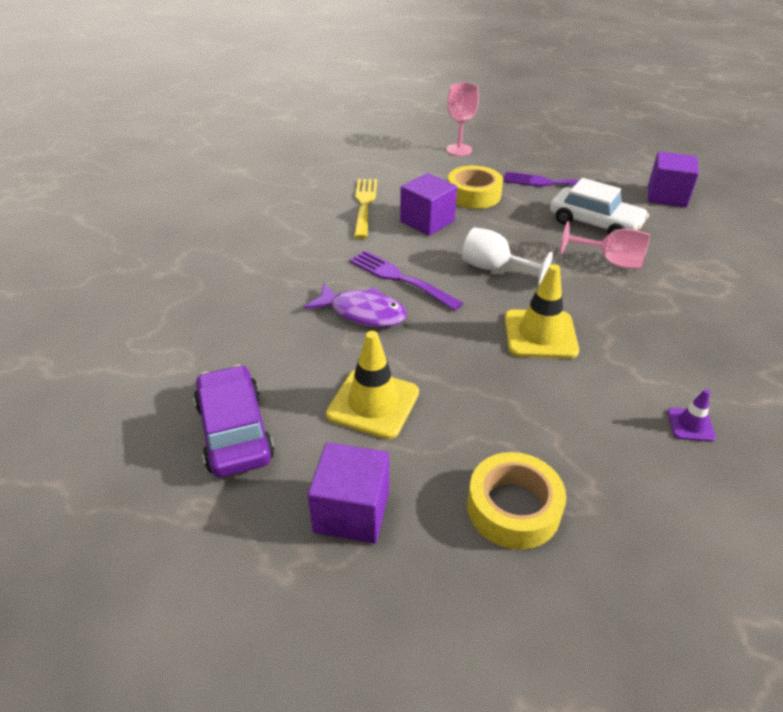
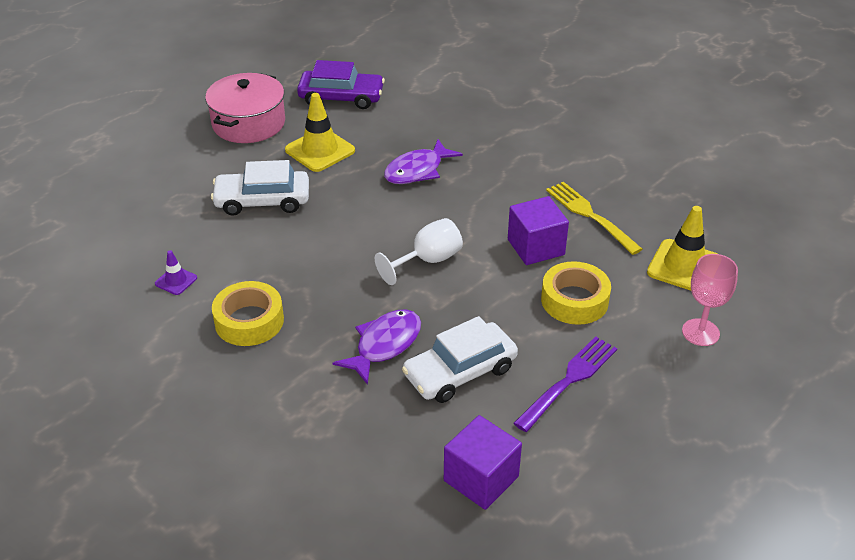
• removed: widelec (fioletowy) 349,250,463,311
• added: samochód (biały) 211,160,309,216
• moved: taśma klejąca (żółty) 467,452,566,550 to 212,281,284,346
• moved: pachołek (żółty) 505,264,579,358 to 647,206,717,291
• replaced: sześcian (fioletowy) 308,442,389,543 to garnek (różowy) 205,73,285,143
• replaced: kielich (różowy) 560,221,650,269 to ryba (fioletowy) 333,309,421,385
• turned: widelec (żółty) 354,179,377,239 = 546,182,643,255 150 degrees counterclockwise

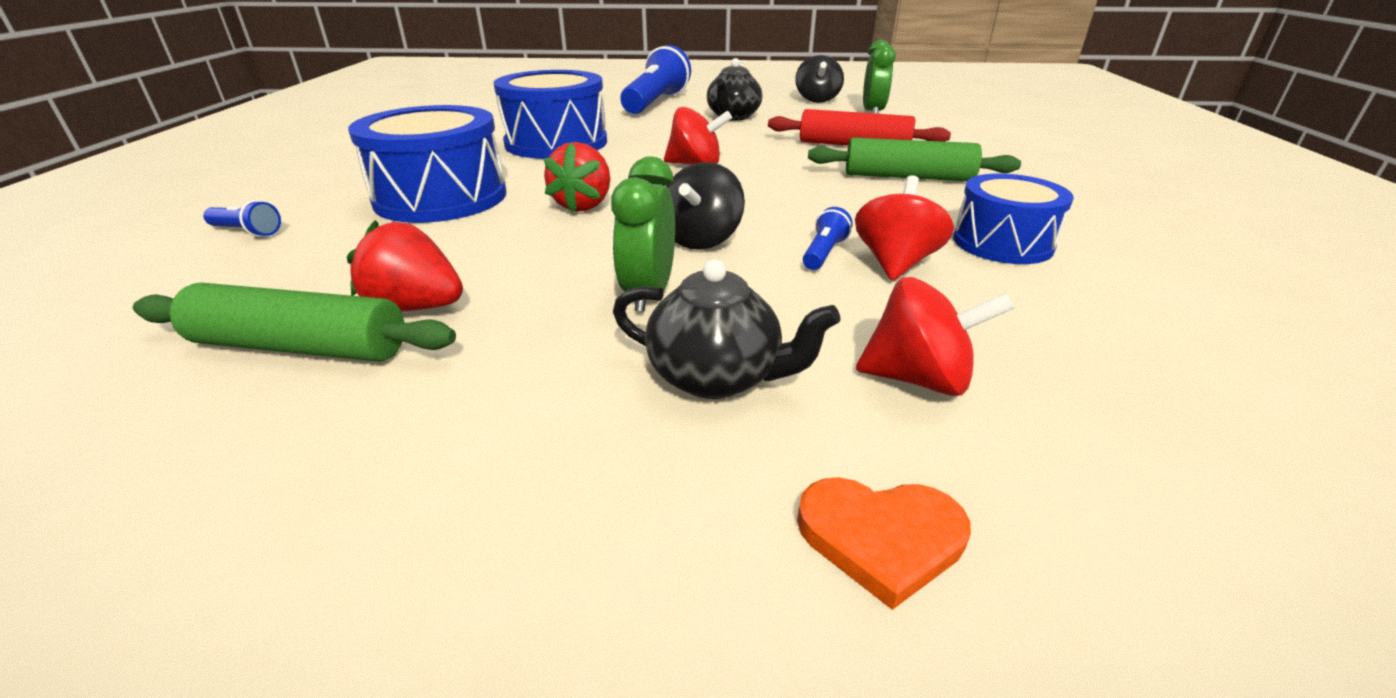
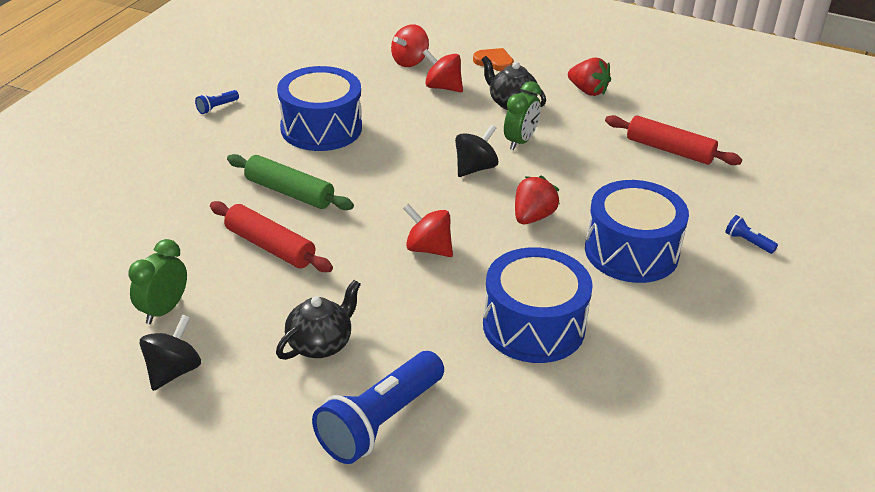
• moved: truskawka (czerwony) 347,220,463,311 to 568,57,611,96
• moved: latarka (niebieski) 803,207,853,270 to 195,90,239,114
• moved: bączek (czerwony) 855,175,954,280 to 391,24,429,67
• recoloured: wałek do ciasta (zielony) 133,283,456,362 to wałek do ciasta (czerwony) 605,115,742,165
• resized: bęben (niebieski) 953,174,1074,264 = 277,66,362,151 x1.57

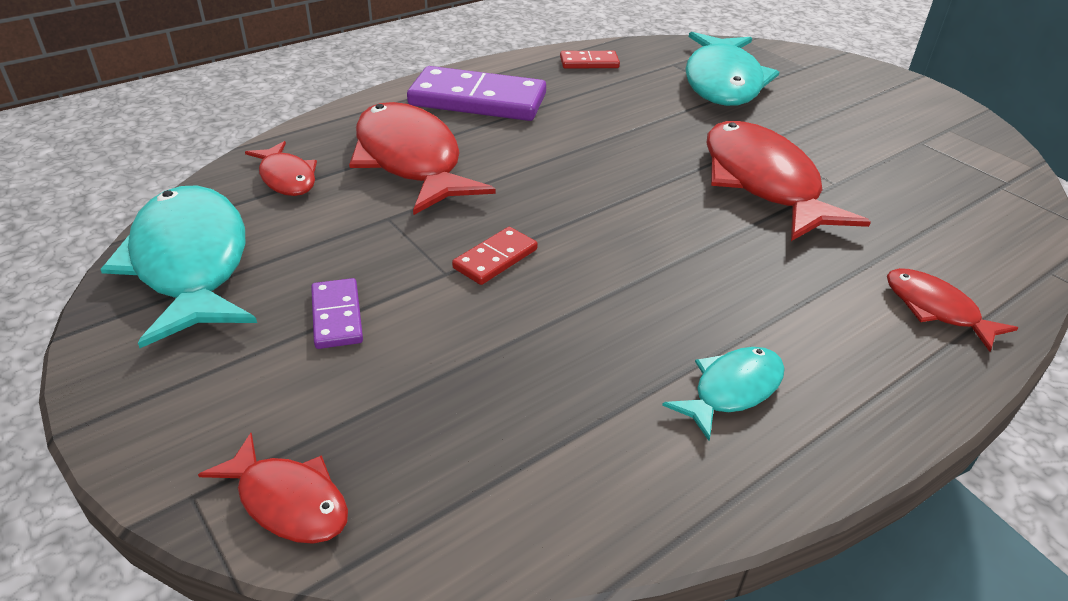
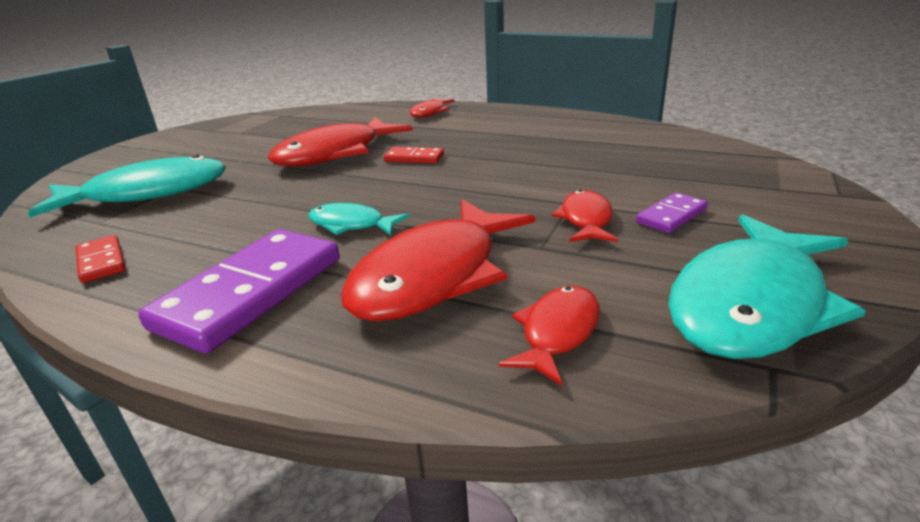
• moved: ryba (czerwony) 198,433,348,544 to 552,190,618,242
• moved: kostka domina (czerwony) 452,227,538,285 to 384,147,444,163
• moved: ryba (turkusowy) 662,347,785,441 to 308,203,410,235
• turned: kostka domina (fioletowy) 407,66,546,121 = 138,229,340,354 45 degrees clockwise

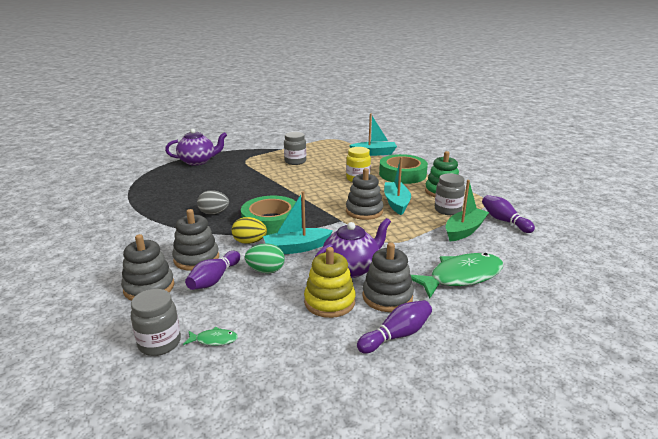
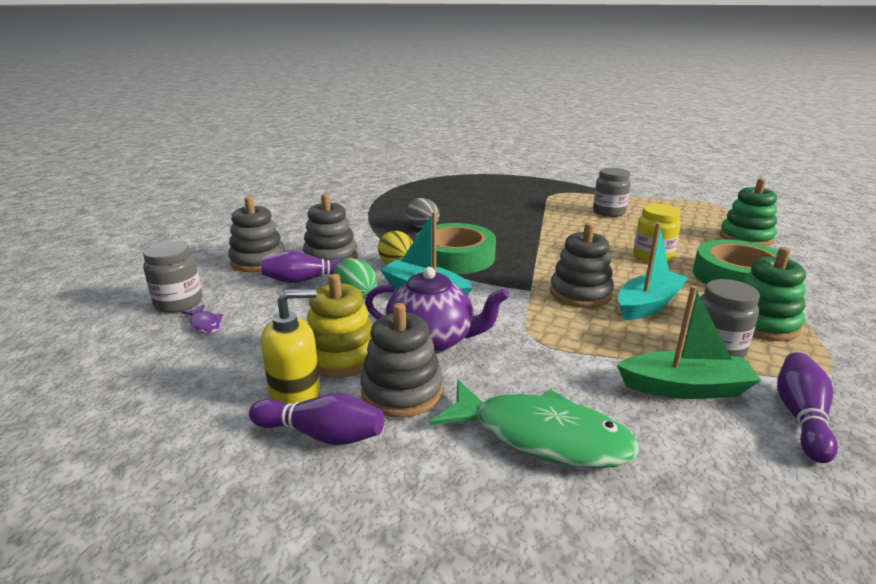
• removed: imbryk (fioletowy) 165,128,227,165
• added: dozownik mydła (żółty) 261,289,320,404
• replaced: łódka (turkusowy) 349,114,397,156 to zabawka nakładanka (zielony) 720,178,777,246
• recoloured: ryba (zielony) 183,327,238,346 to ryba (fioletowy) 181,305,223,334

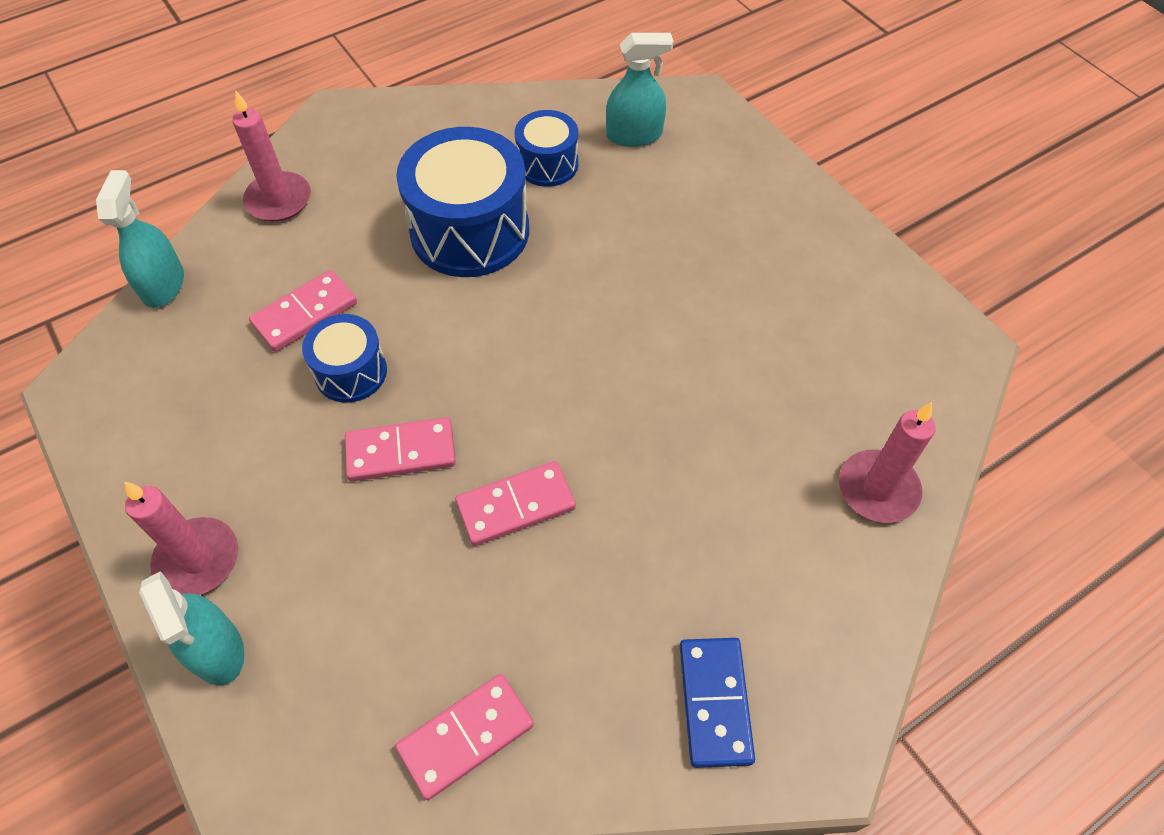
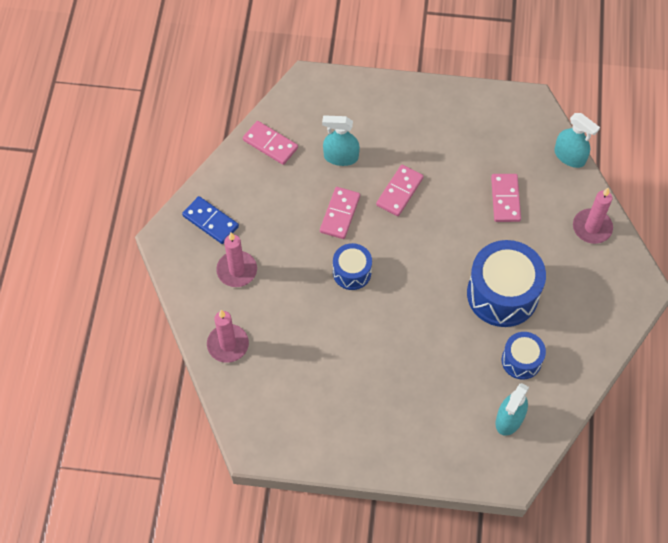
• moved: świeca (różowy) 125,482,238,595 to 216,233,257,287
• moved: spryskiwacz (turkusowy) 139,571,244,686 to 322,116,360,166
• moved: bęben (niebieski) 302,314,387,403 to 333,243,372,290
• turned: kostka domina (różowy) 395,674,534,800 = 243,121,298,165 60 degrees counterclockwise

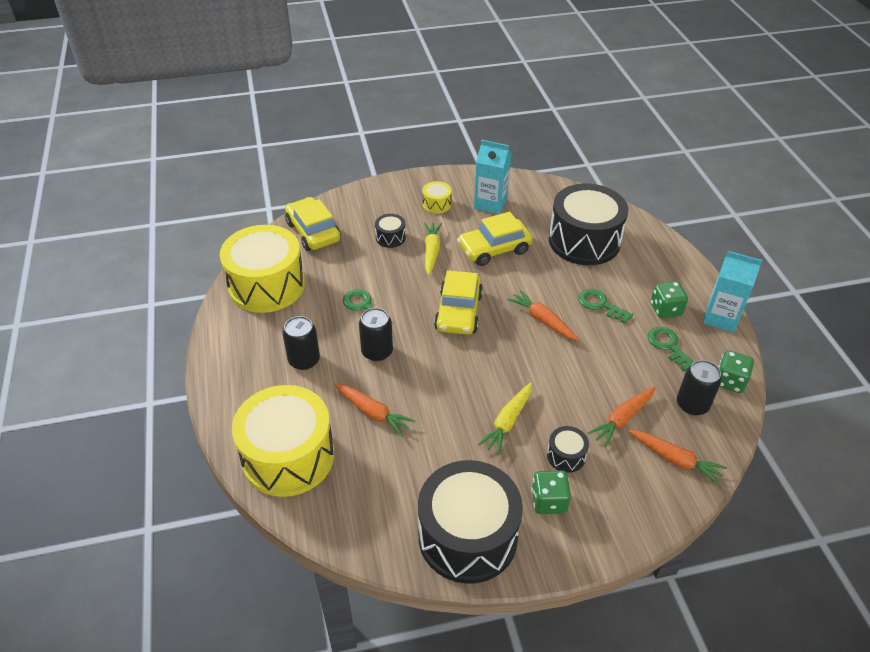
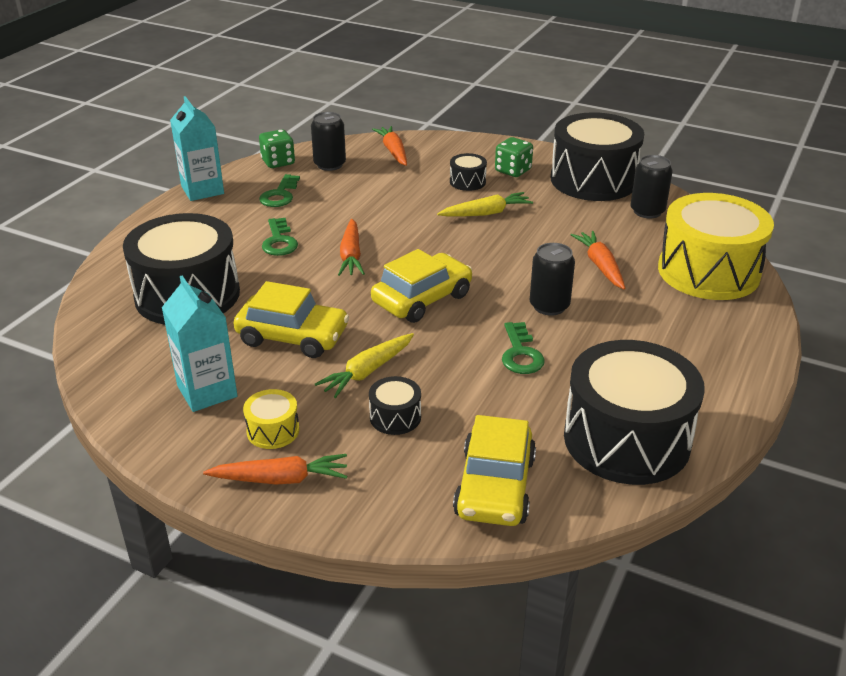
• removed: kostka do gry (zielony) 651,281,688,318
• moved: puszka (czarny) 283,316,320,370 to 630,155,673,218
• moved: marchewka (pomarańczowy) 588,387,655,447 to 203,454,347,485
• recoloured: bęben (żółty) 220,225,305,313 to bęben (czarny) 564,340,705,485

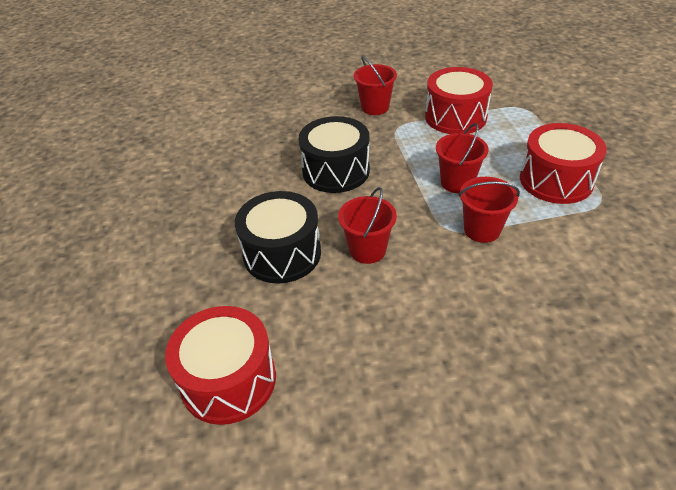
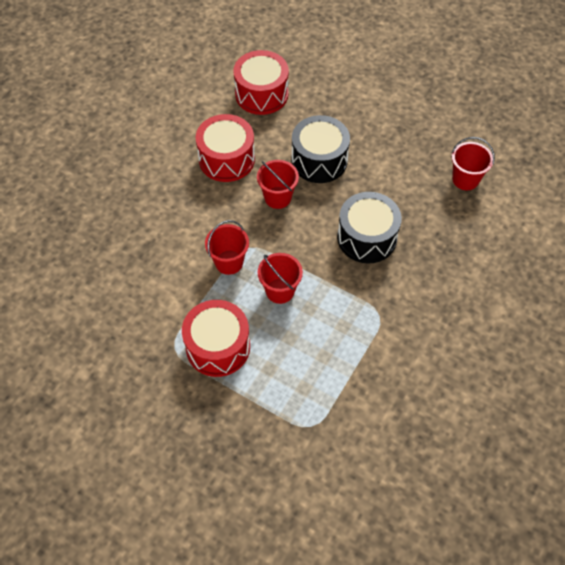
• moved: wiadro (czerwony) 354,55,397,115 to 452,137,495,191
• moved: bęben (czerwony) 425,67,493,134 to 196,114,255,182

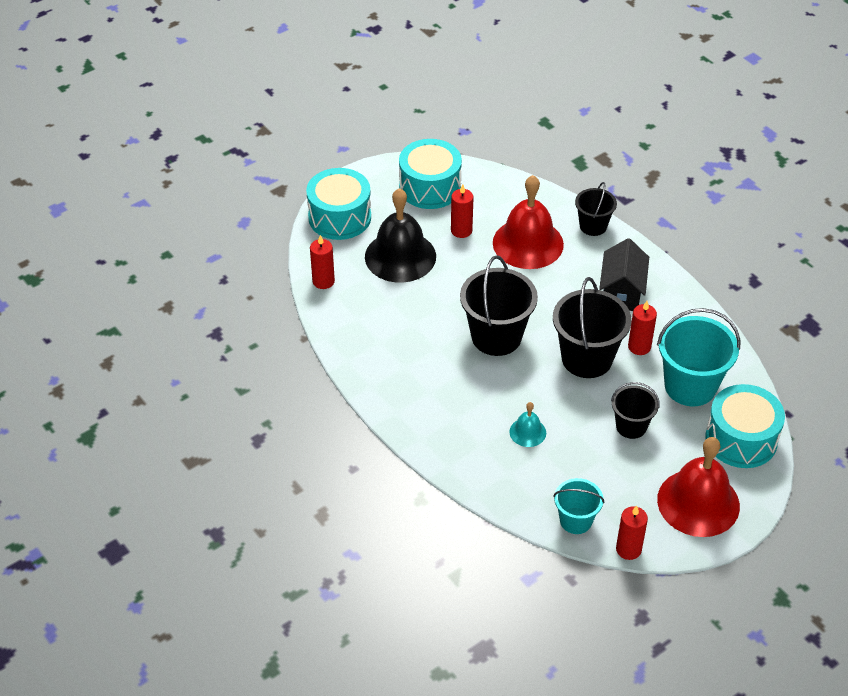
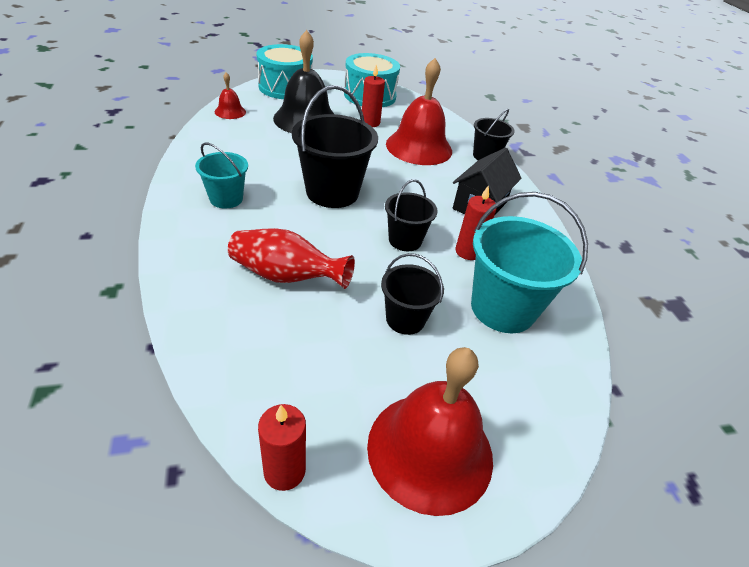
• removed: bęben (turkusowy) 705,384,785,468
• moved: wiadro (turkusowy) 553,478,604,534 to 195,142,248,208
• replaced: świeca (czerwony) 310,235,335,289 to dzwonek (czerwony) 215,72,246,119
• replaced: dzwonek (turkusowy) 509,402,546,447 to wazon (czerwony) 228,228,355,289
• resized: wiadro (czarny) 553,277,631,378 = 385,179,438,251 x0.58

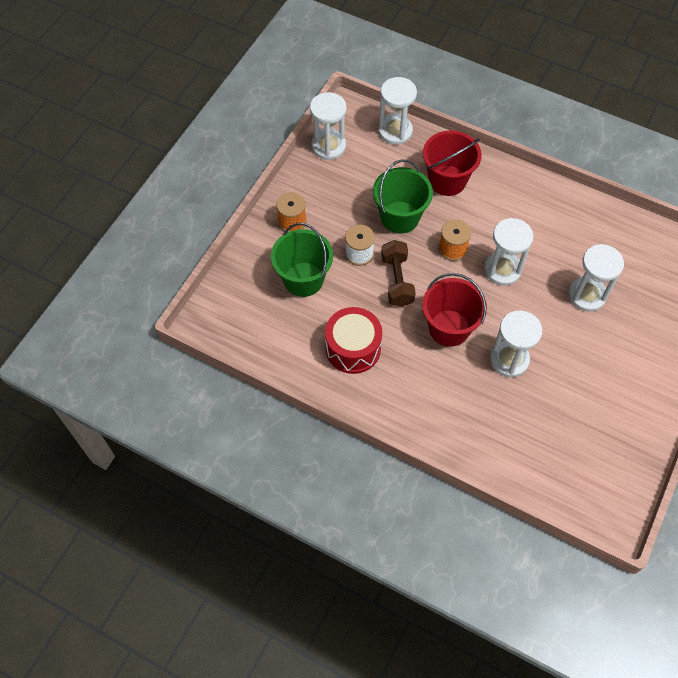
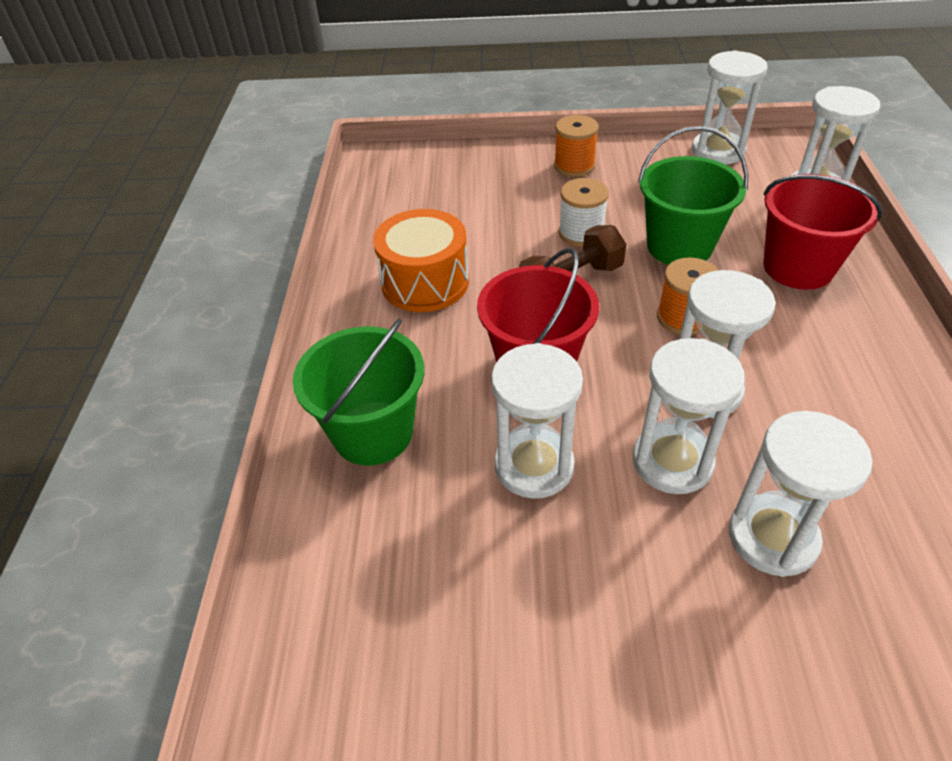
• added: klepsydra (biały) 633,338,745,494
• moved: wiadro (zielony) 271,223,333,297 to 293,318,424,466
• recoloured: bęben (czerwony) 325,307,382,374 to bęben (pomarańczowy) 373,209,469,312

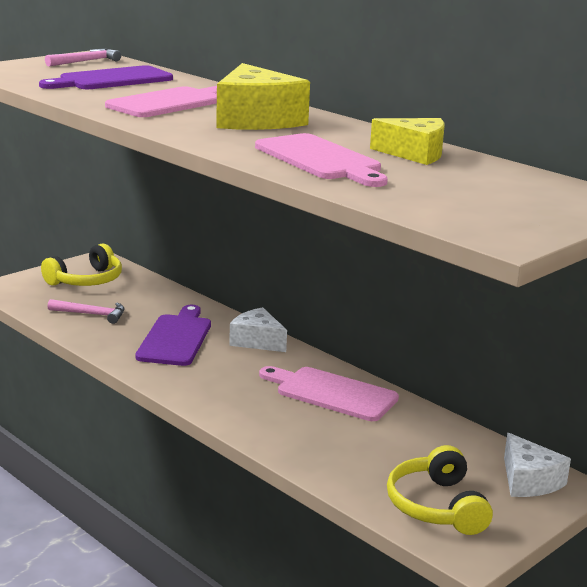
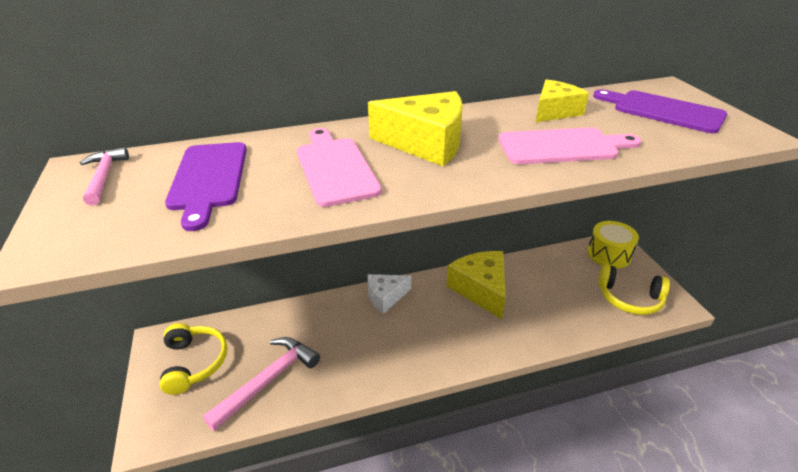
• moved: deska do krojenia (fioletowy) 135,305,211,366 to 593,89,727,133
• replaced: deska do krojenia (różowy) 259,366,399,421 to ser (żółty) 446,251,506,319
• replaced: ser (biały) 504,433,571,497 to bęben (żółty) 587,221,639,269
• resized: młotek (różowy) 48,299,125,324 = 203,337,320,431 x1.62

